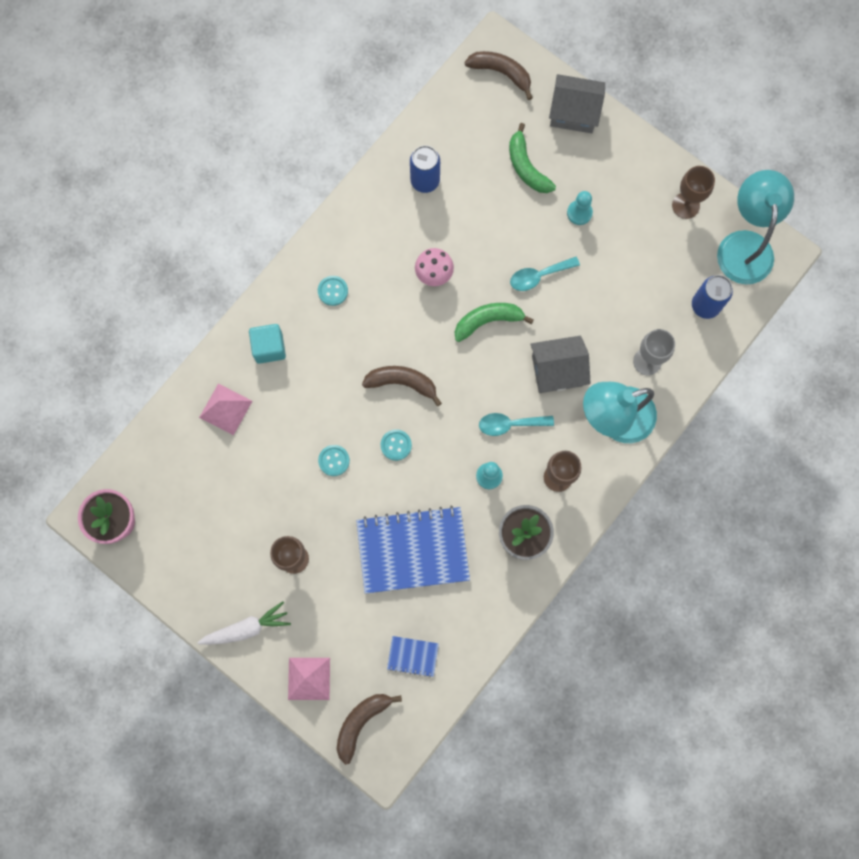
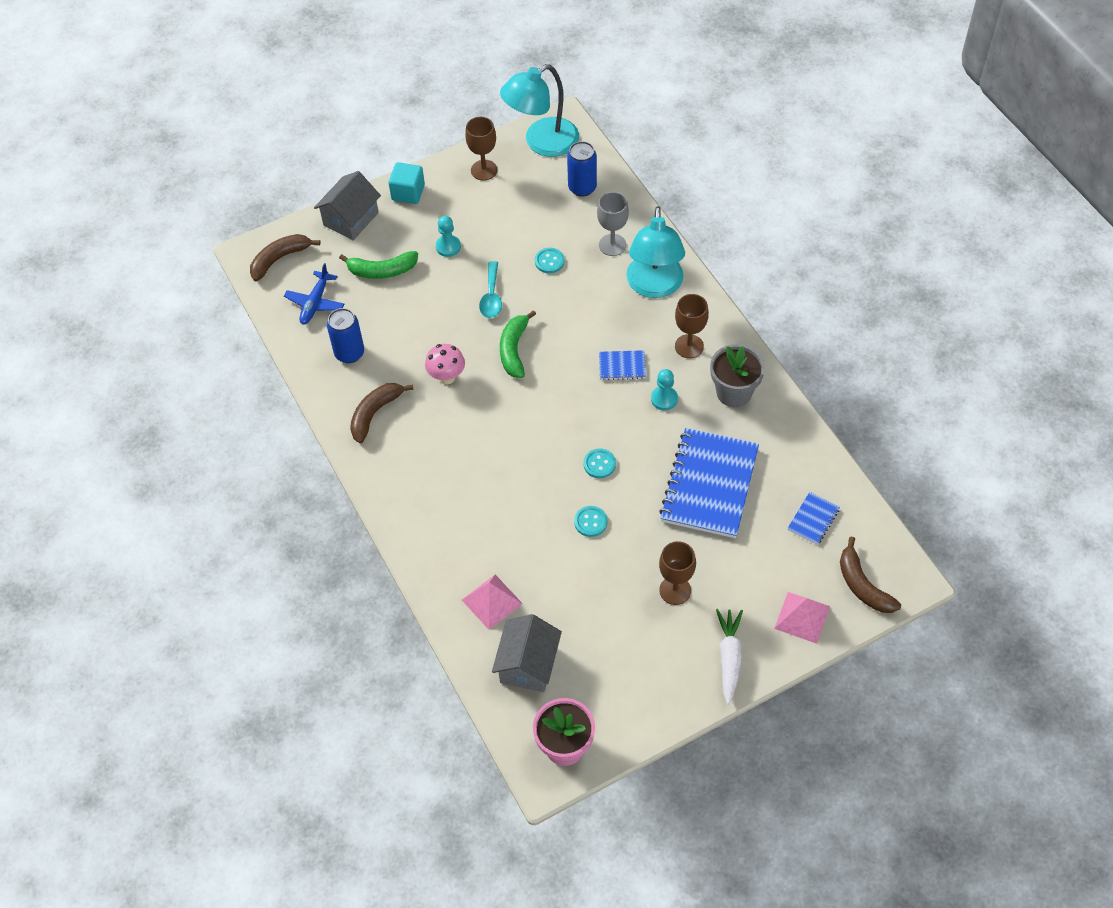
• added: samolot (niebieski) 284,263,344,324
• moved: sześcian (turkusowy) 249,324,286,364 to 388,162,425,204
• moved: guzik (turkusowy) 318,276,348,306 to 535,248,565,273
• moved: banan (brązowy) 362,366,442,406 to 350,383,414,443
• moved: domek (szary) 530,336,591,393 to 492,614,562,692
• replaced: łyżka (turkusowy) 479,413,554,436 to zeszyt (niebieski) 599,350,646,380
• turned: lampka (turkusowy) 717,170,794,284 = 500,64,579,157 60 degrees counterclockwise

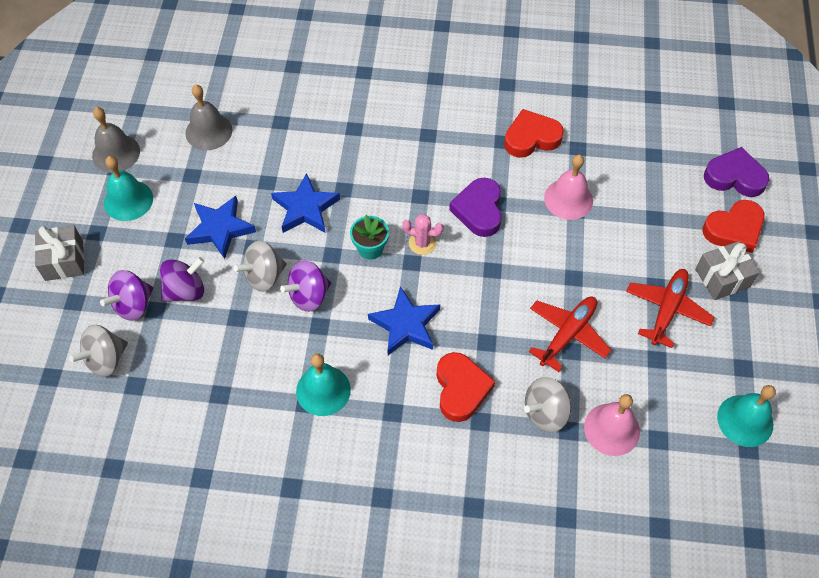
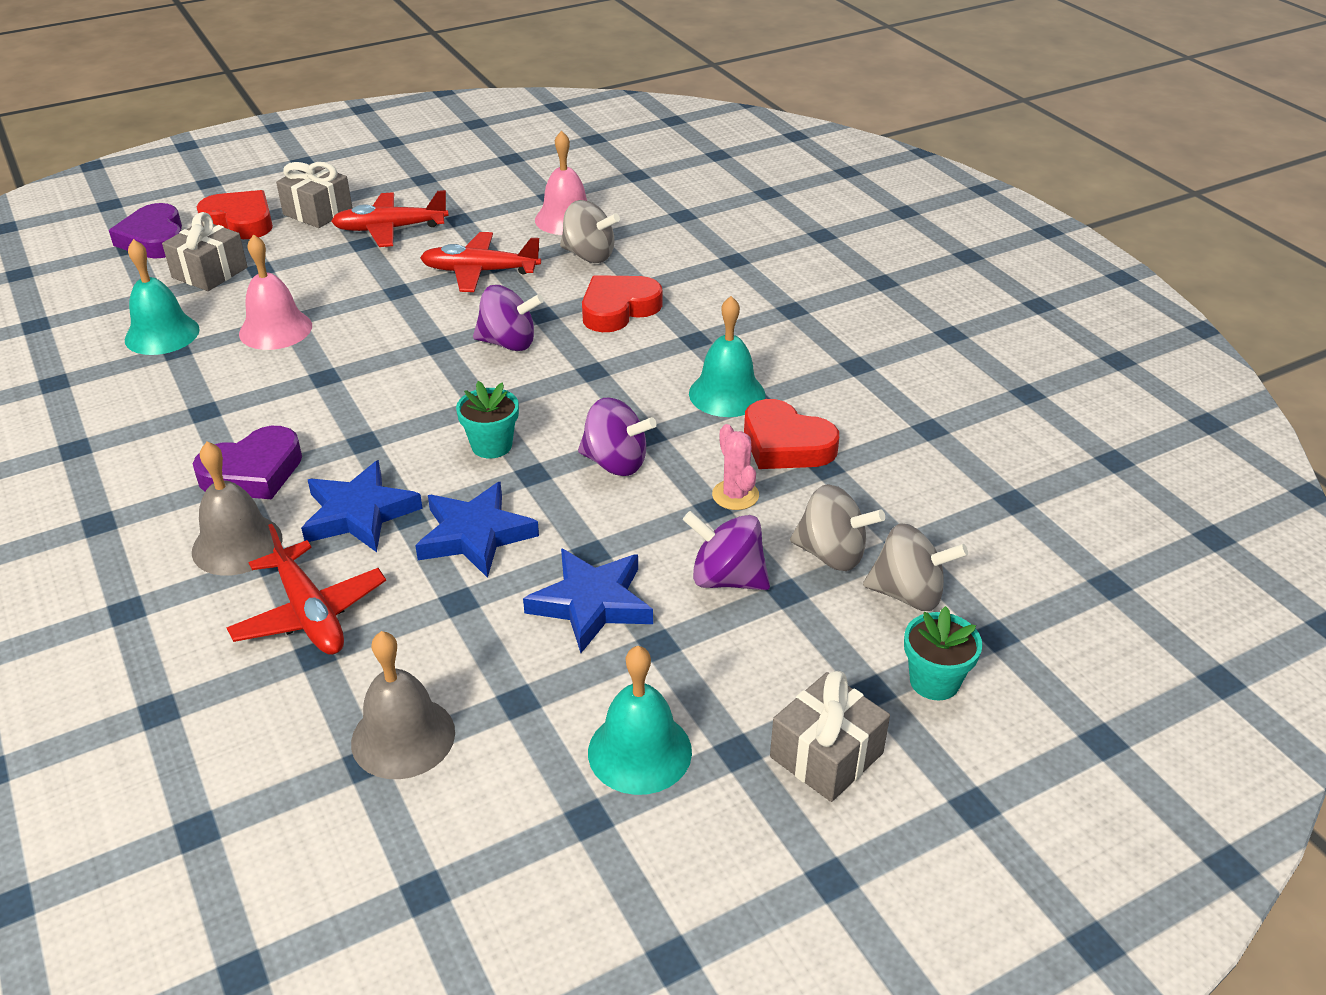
• added: prezent (szary) 162,212,248,291
• added: samolot (czerwony) 227,524,386,655
• added: doniczka (turkusowy) 904,606,982,700
• moved: dzwonek (szary) 92,107,140,173 to 192,442,283,576
• moved: bączek (fioletowy) 100,270,153,321 to 473,285,544,351
• moved: bączek (szary) 234,241,287,292 to 790,484,885,571
• moved: gwiazda (niebieski) 368,286,440,355 to 301,460,423,552
• moved: kaktus (różowy) 402,214,444,255 to 712,424,759,510
• moved: serce (fioletowy) 449,178,502,237 to 193,426,302,499
• moved: serce (czerwony) 504,109,564,158 to 744,399,839,469
• moved: dzwonek (turkusowy) 717,385,776,447 to 125,239,200,355

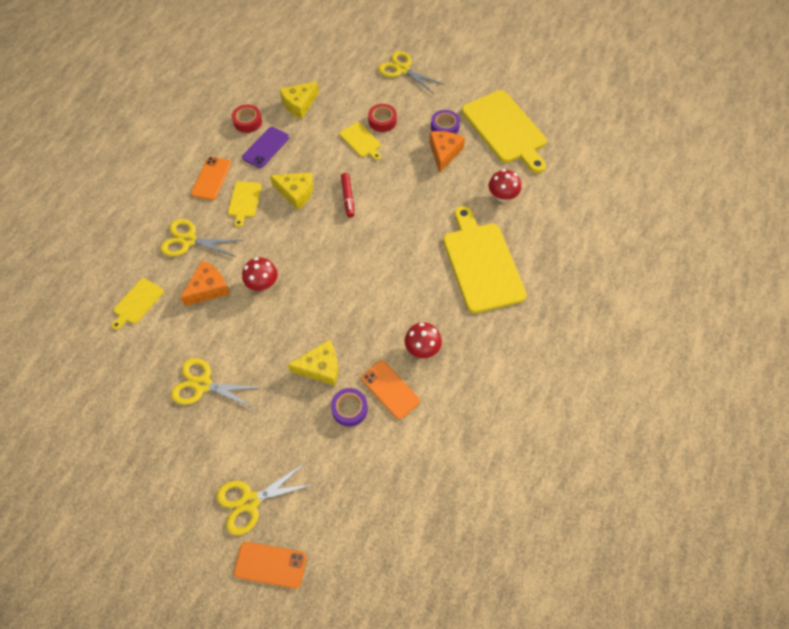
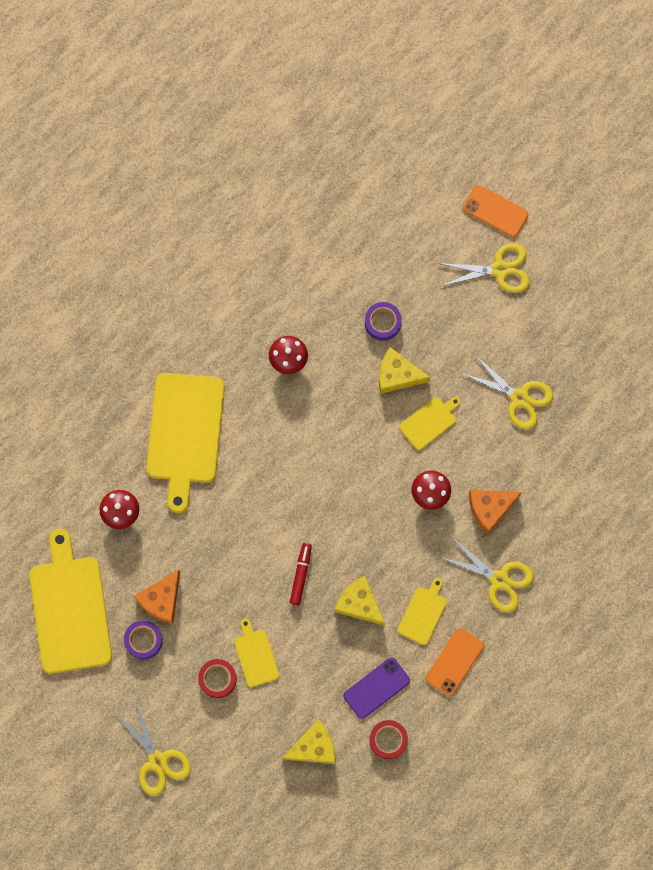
• removed: telefon (pomarańczowy) 361,361,420,419
• moved: deska do krojenia (żółty) 112,278,164,330 to 399,397,461,450

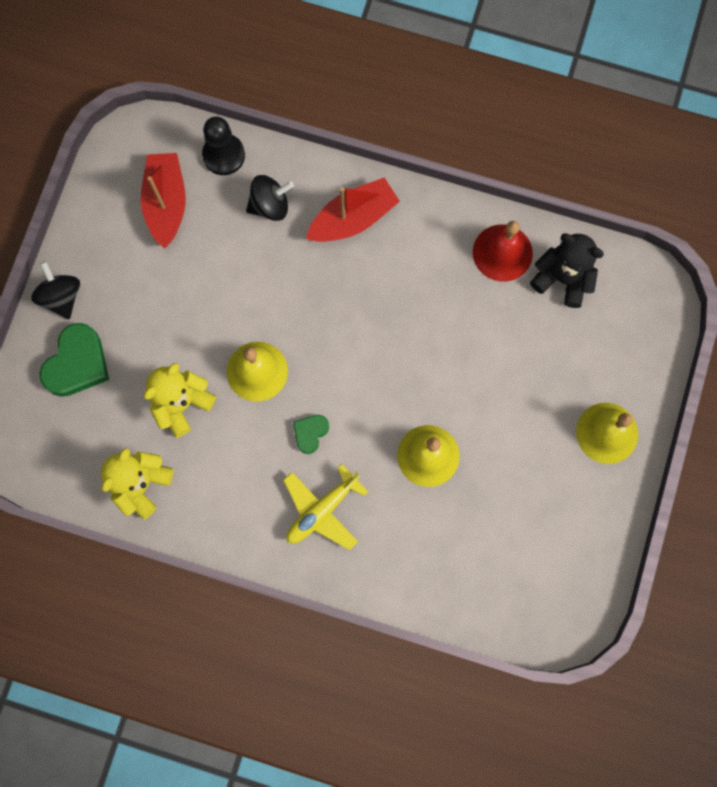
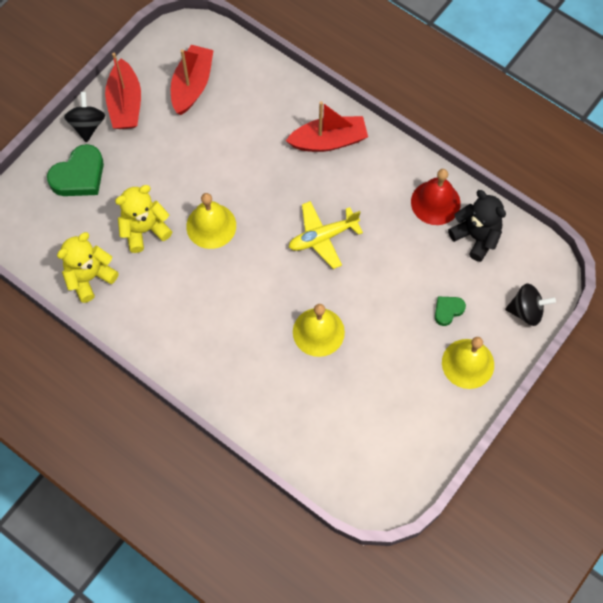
• removed: pionek (czarny) 202,117,245,175
• added: łódka (czerwony) 105,53,141,129
• moved: bączek (czarny) 246,175,294,221 to 505,284,556,326
• moved: samolot (żółty) 283,464,368,550 to 289,201,363,269
• moved: serce (zielony) 293,415,329,454 to 435,297,466,326

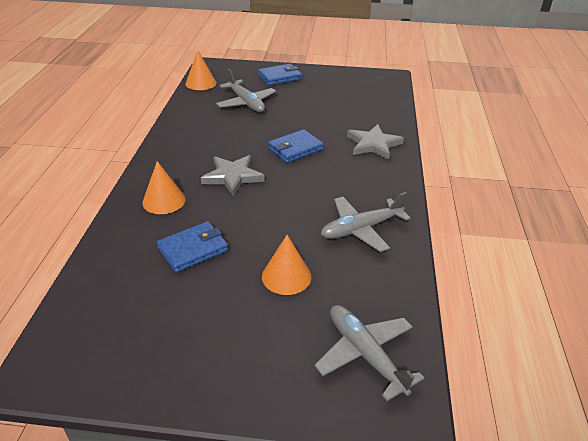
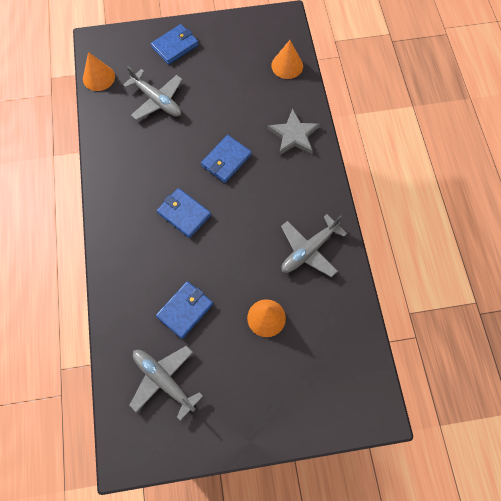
• moved: stożek (pomarańczowy) 142,161,186,214 to 271,40,303,79
• moved: samolot (szary) 314,305,424,401 to 129,346,203,421
• replaced: gwiazda (szary) 201,155,265,196 to portfel (niebieski) 157,188,211,238

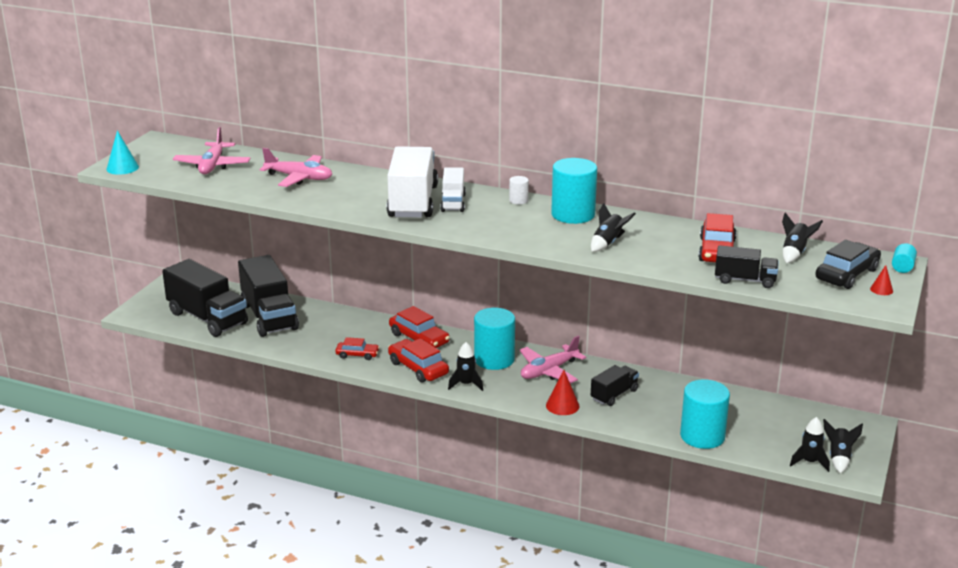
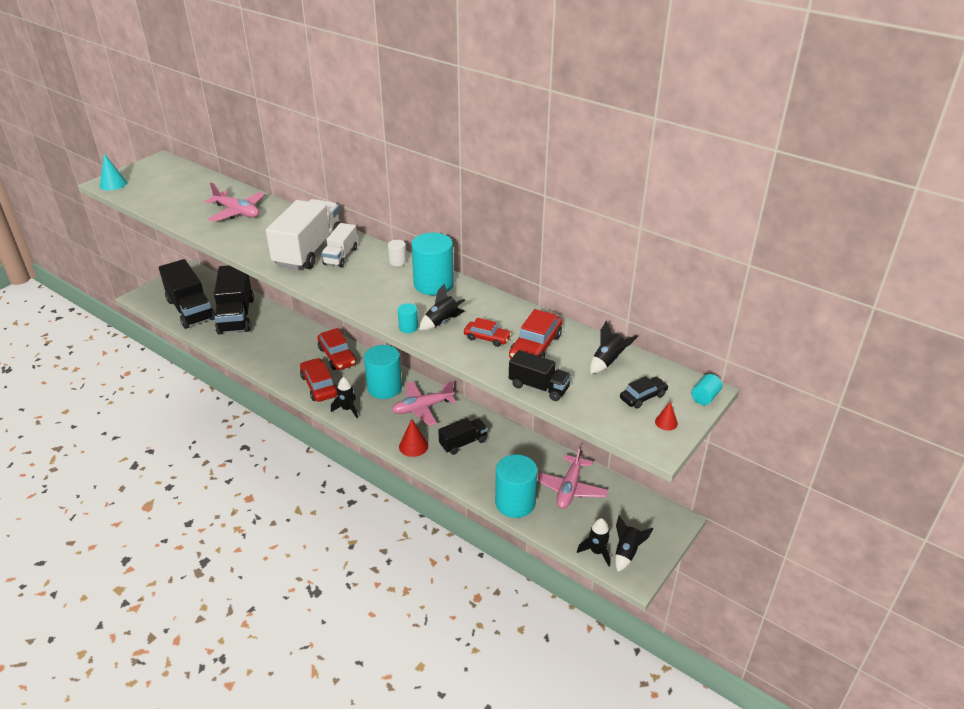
• added: walec (turkusowy) 398,303,418,333
• moved: samolot (różowy) 173,127,251,174 to 537,445,608,509
• moved: samochód (czerwony) 335,337,380,360 to 464,318,512,347
• resized: samochód (czarny) 816,240,881,289 = 620,376,669,409 x0.61

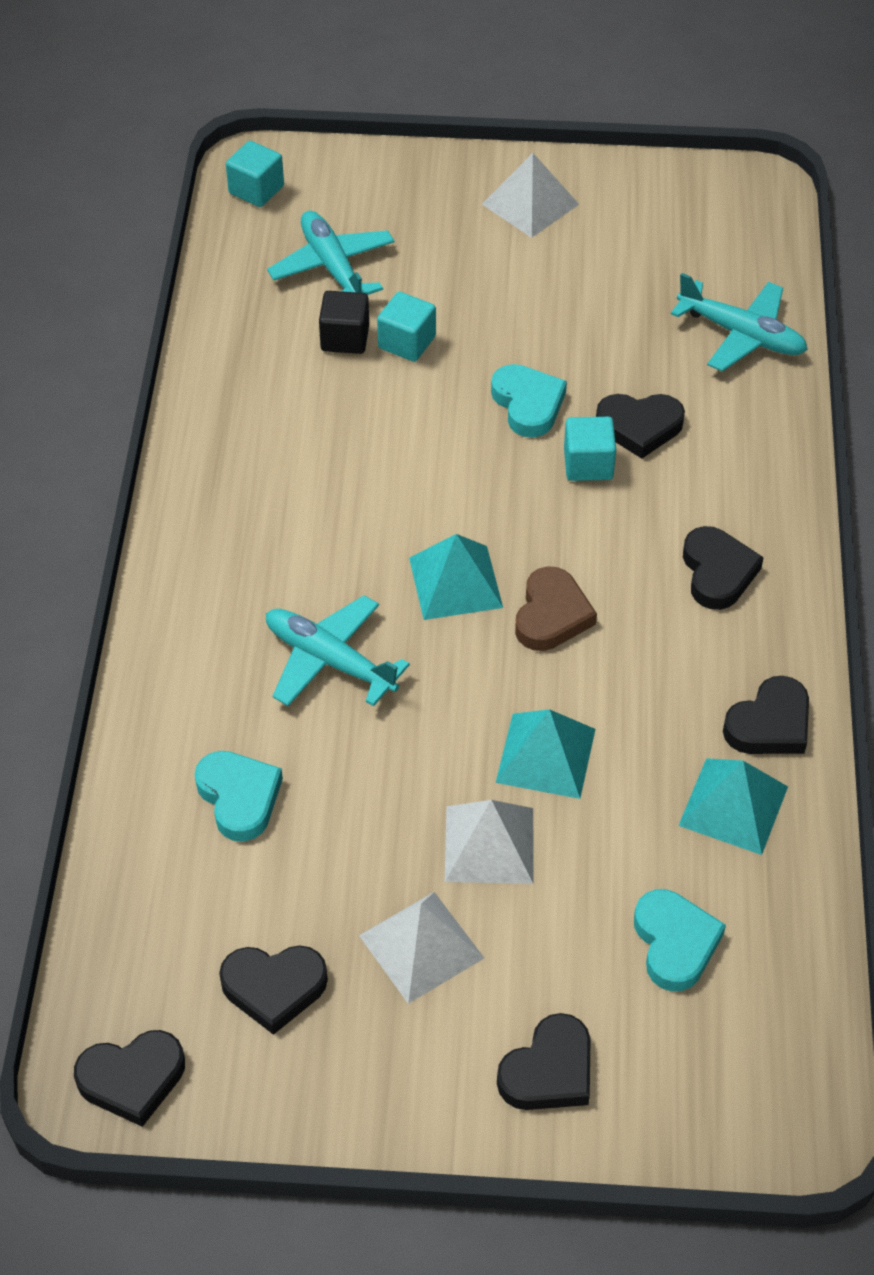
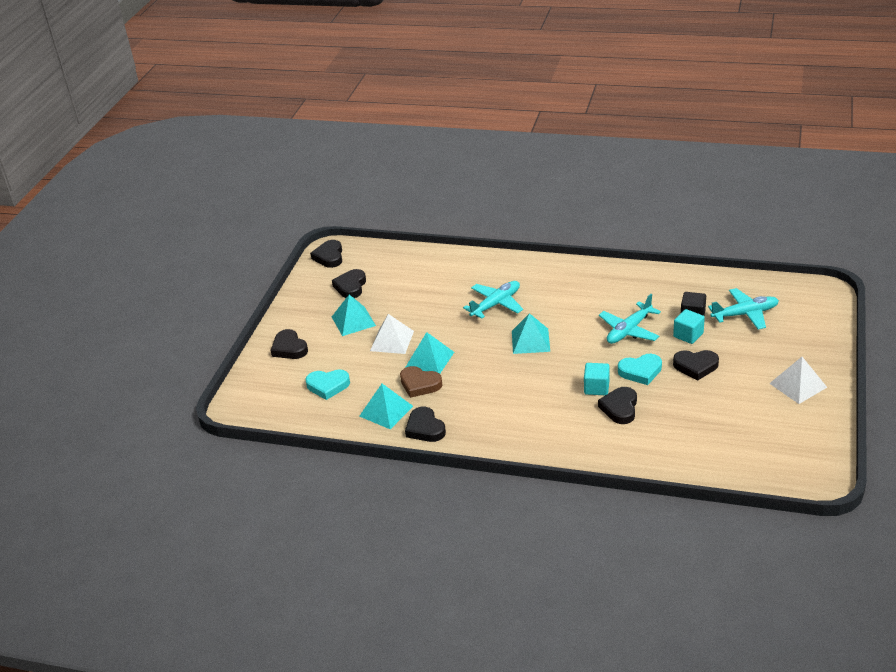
• removed: serce (turkusowy) 195,751,283,842
• removed: sześcian (turkusowy) 226,141,284,207
• moved: serce (brązowy) 515,566,597,651 to 400,366,442,398
• moved: samolot (turkusowy) 671,273,808,372 to 599,294,661,344
• moved: serce (czarny) 683,526,764,610 to 673,350,719,381
• recoloured: piramida (biały) 359,892,484,1004 to piramida (turkusowy) 332,294,376,336

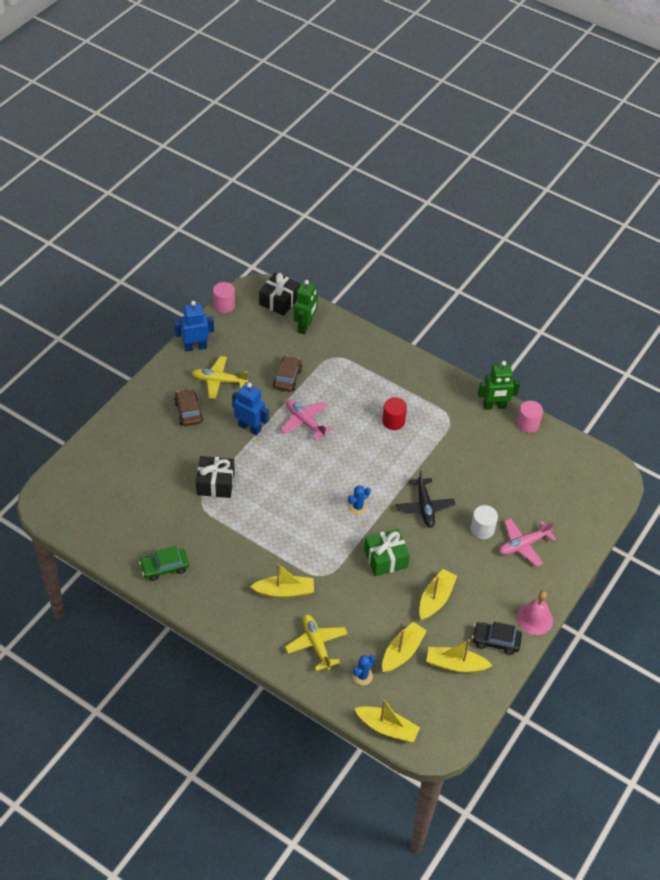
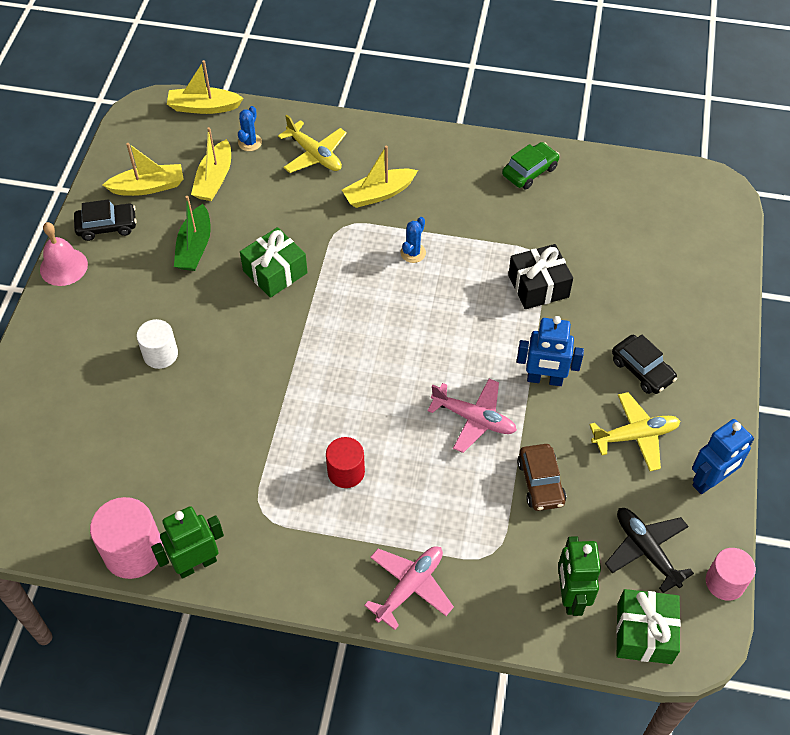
• moved: kaktus (niebieski) 348,485,370,515 to 400,217,426,263
• moved: samolot (czarny) 396,470,455,528 to 605,508,694,593
• moved: samolot (różowy) 499,518,556,567 to 364,546,454,630
• recoloured: samochód (brązowy) 174,389,203,427 to samochód (czarny) 612,335,677,394
• recoloured: prezent (czarny) 259,272,300,316 to prezent (zielony) 616,589,681,664
• recoloured: łódka (żółty) 419,569,457,620 to łódka (zielony) 174,196,211,271
• resized: walec (różowy) 517,401,543,433 = 90,497,163,579 x1.54

